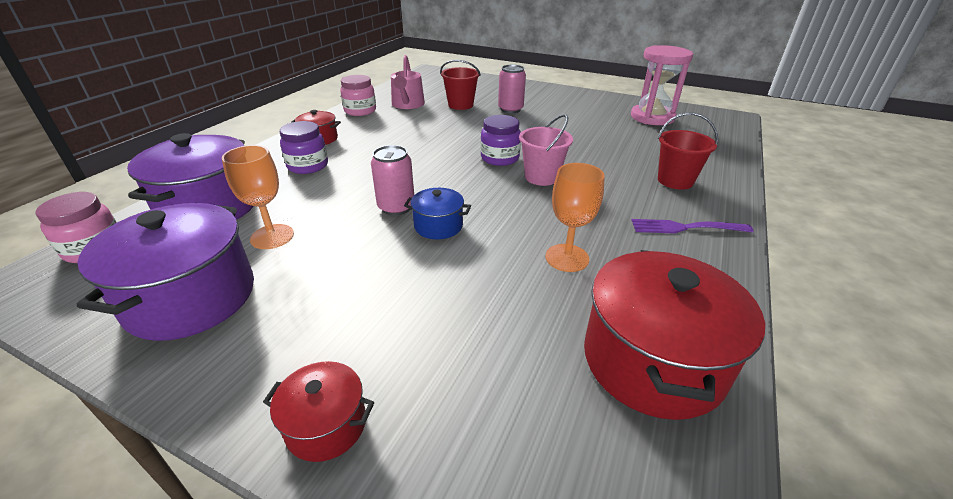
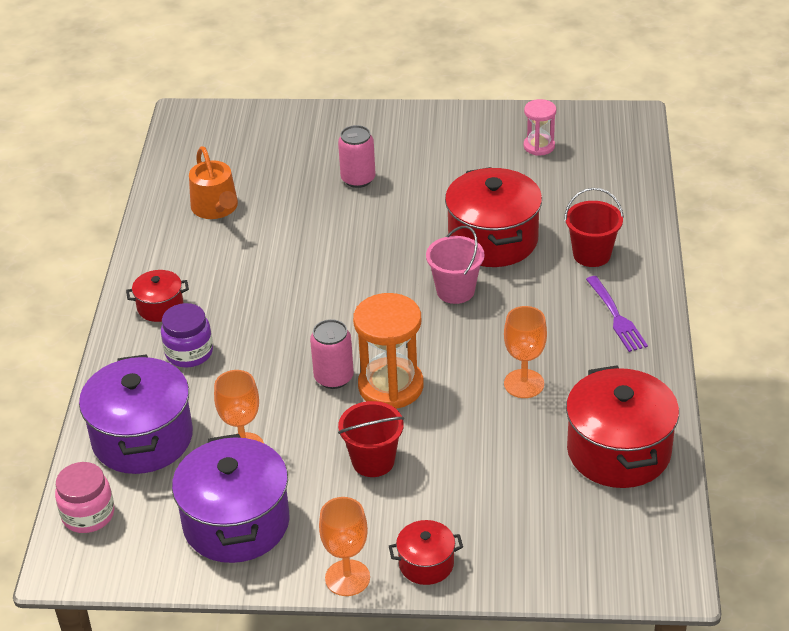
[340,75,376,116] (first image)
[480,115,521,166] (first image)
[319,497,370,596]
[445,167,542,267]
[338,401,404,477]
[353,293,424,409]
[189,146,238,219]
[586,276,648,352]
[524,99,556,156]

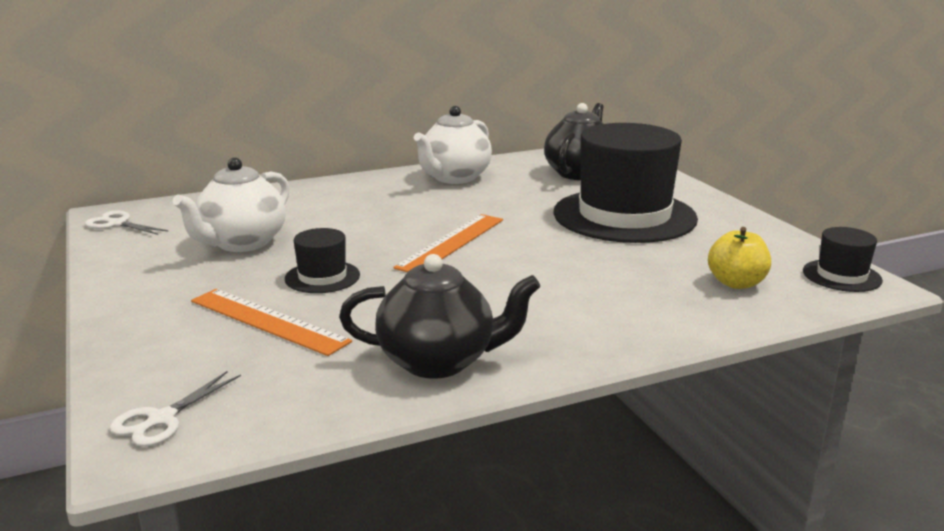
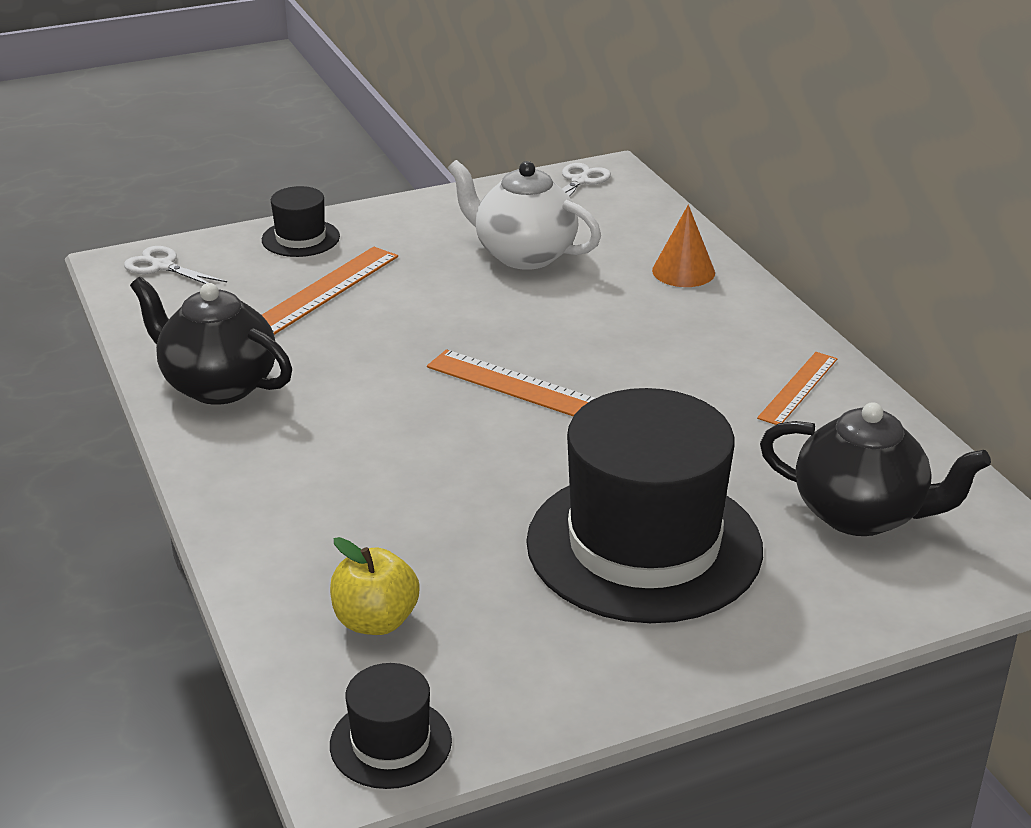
[652,205,715,287]
[262,186,340,257]
[757,352,837,425]
[130,277,292,405]

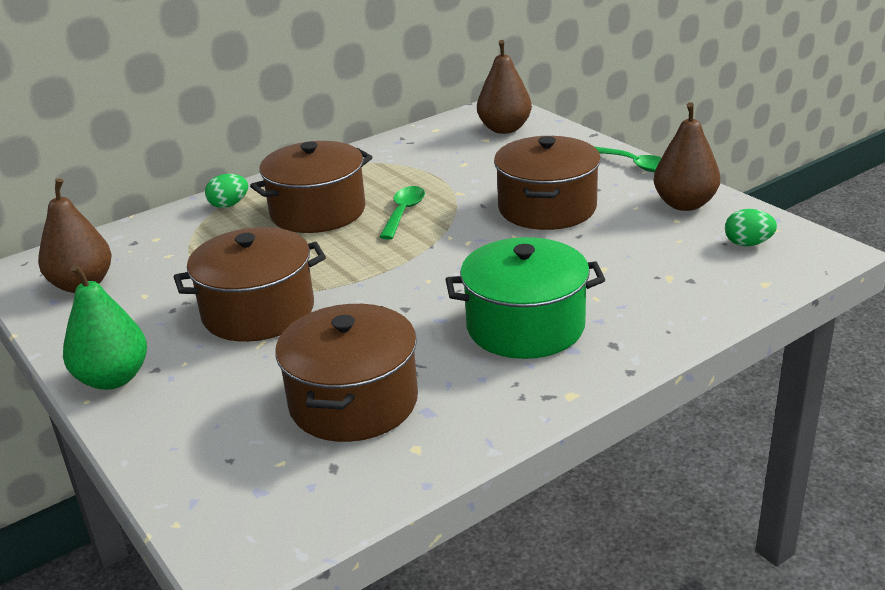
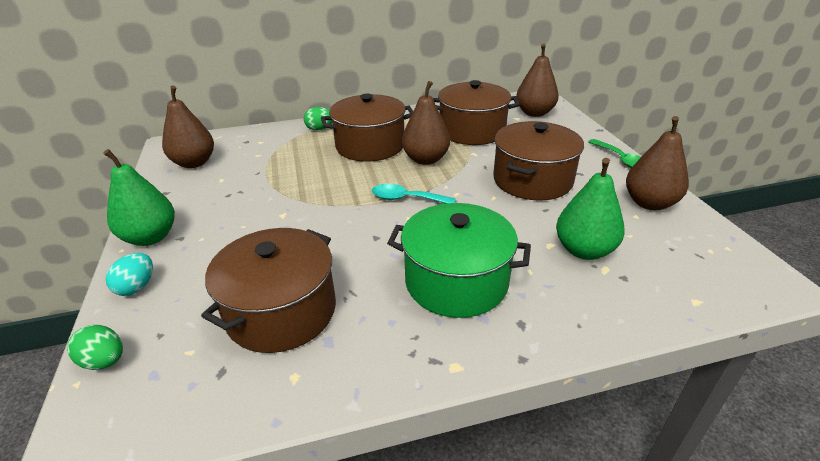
[106,253,153,296]
[372,184,456,203]
[556,158,625,260]
[433,80,520,145]
[67,325,123,370]
[402,81,450,165]

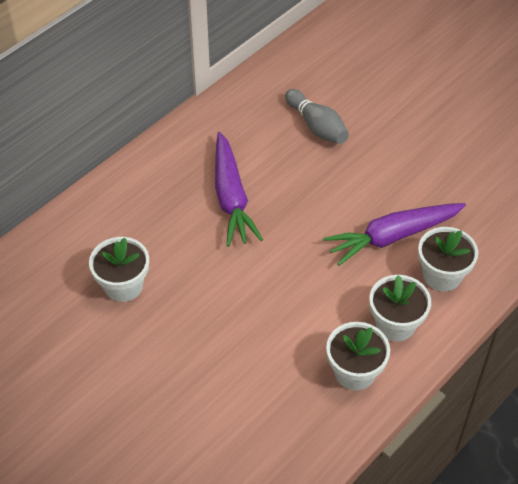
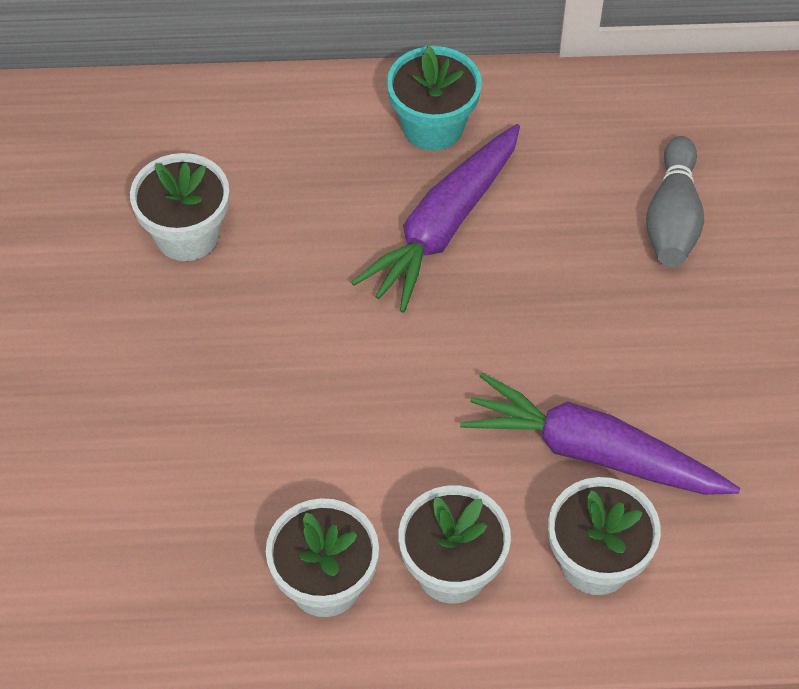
[387,46,482,151]

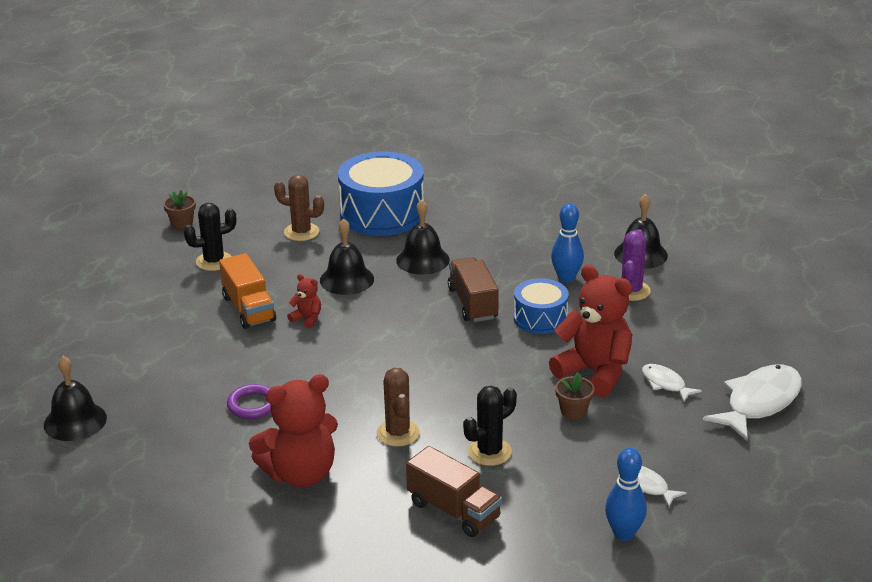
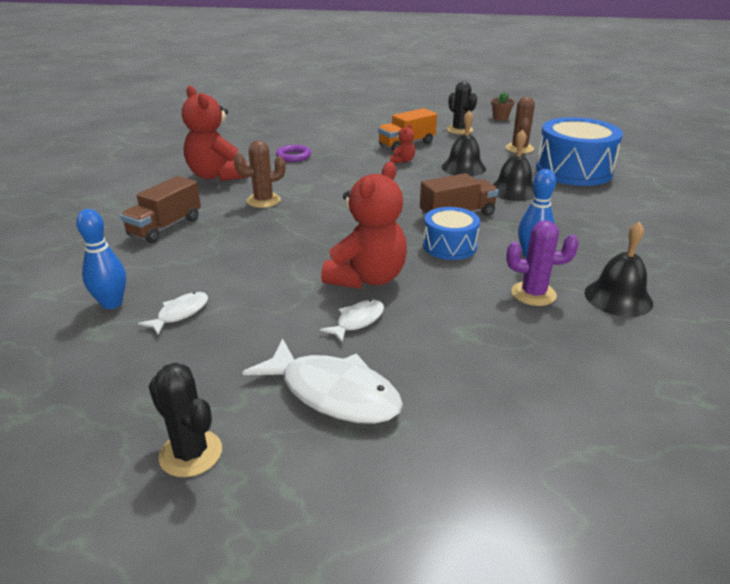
[44,356,107,441] (first image)
[555,372,595,419] (first image)
[148,363,222,477]

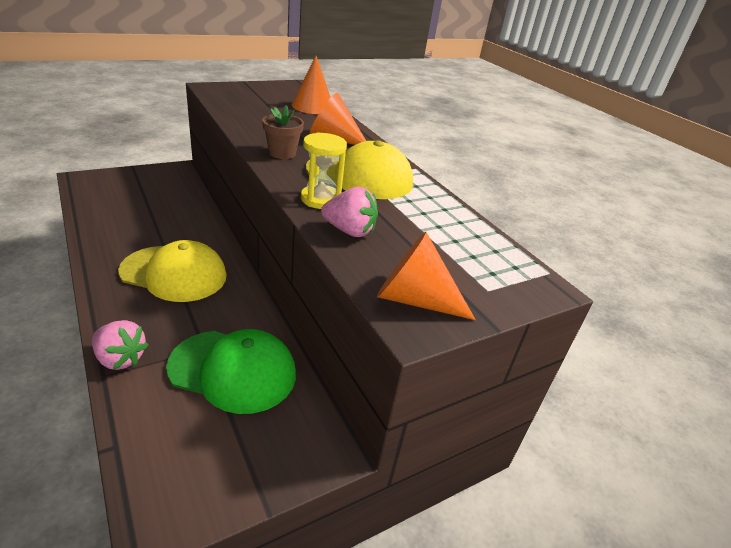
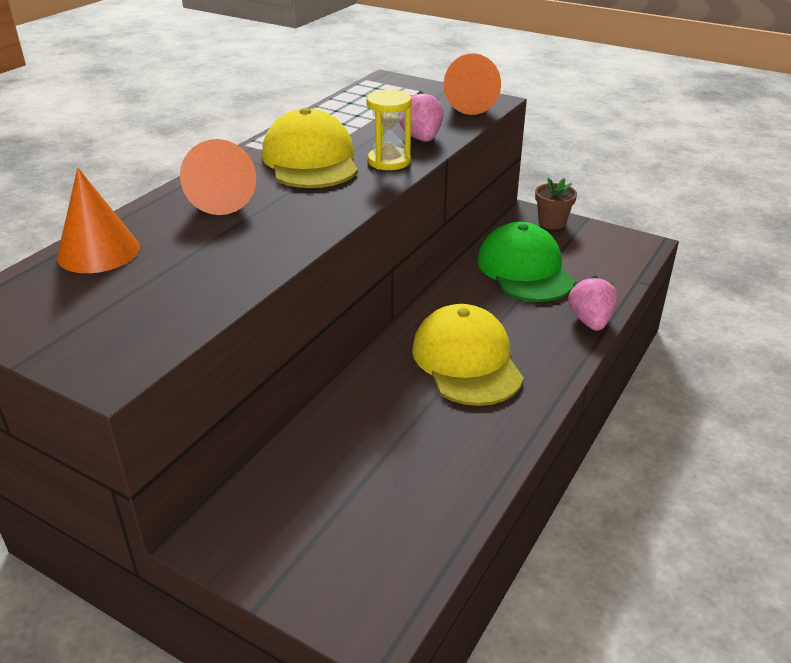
[535,178,577,229]

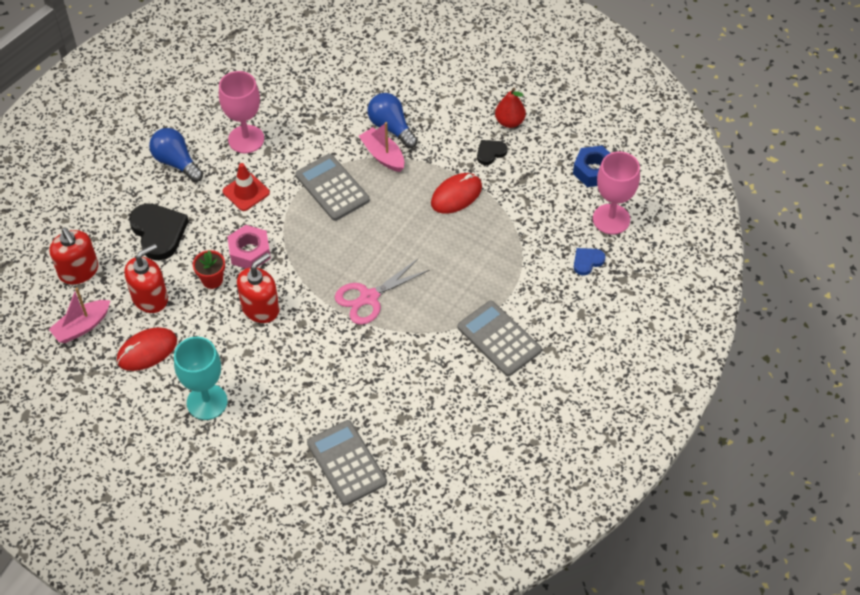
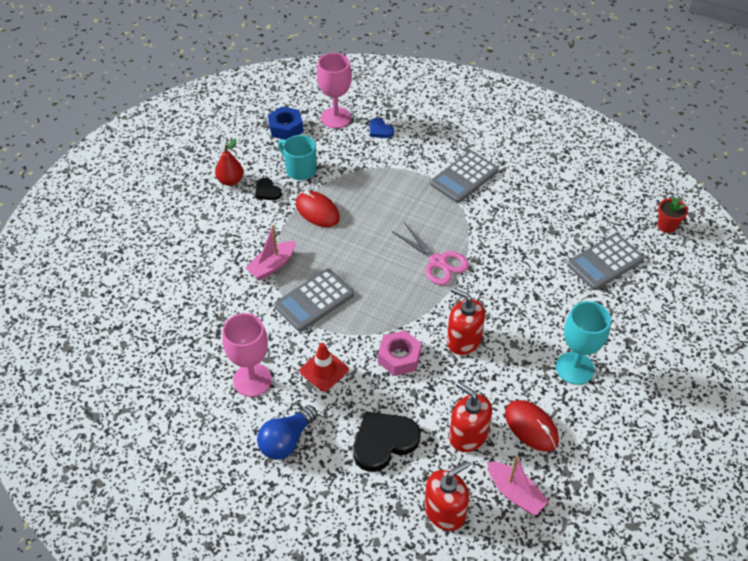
[368,93,418,148] (first image)
[278,135,317,180]
[658,197,688,233]

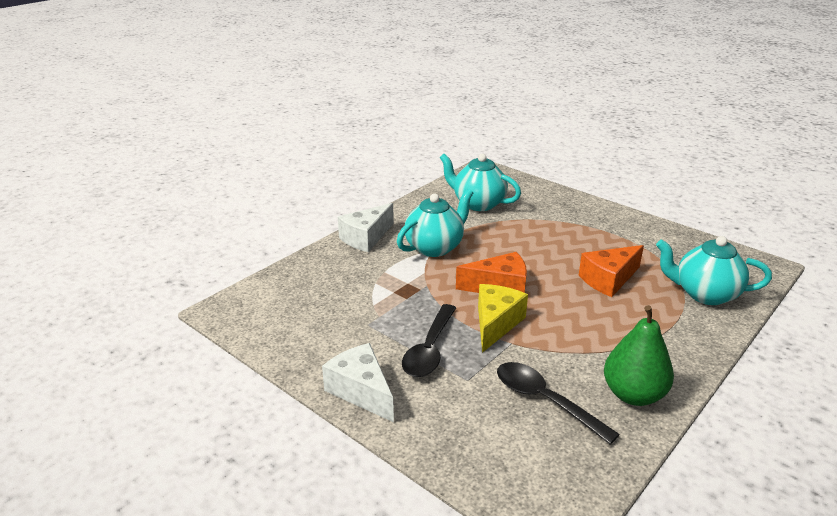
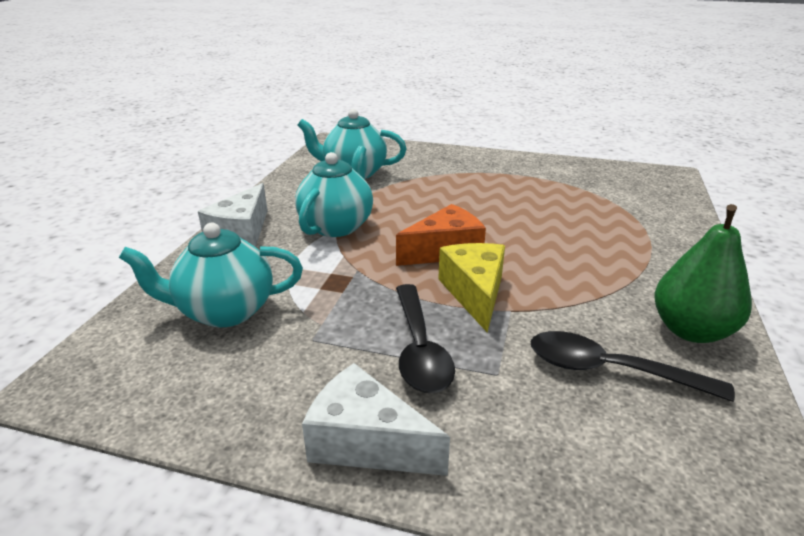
[579,245,644,297] (first image)
[119,223,303,327]

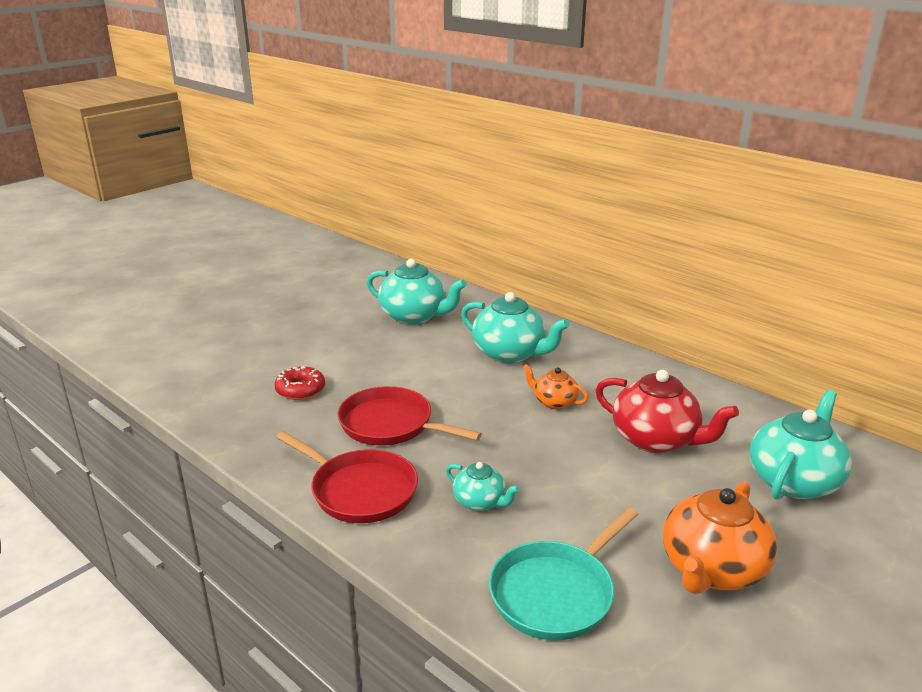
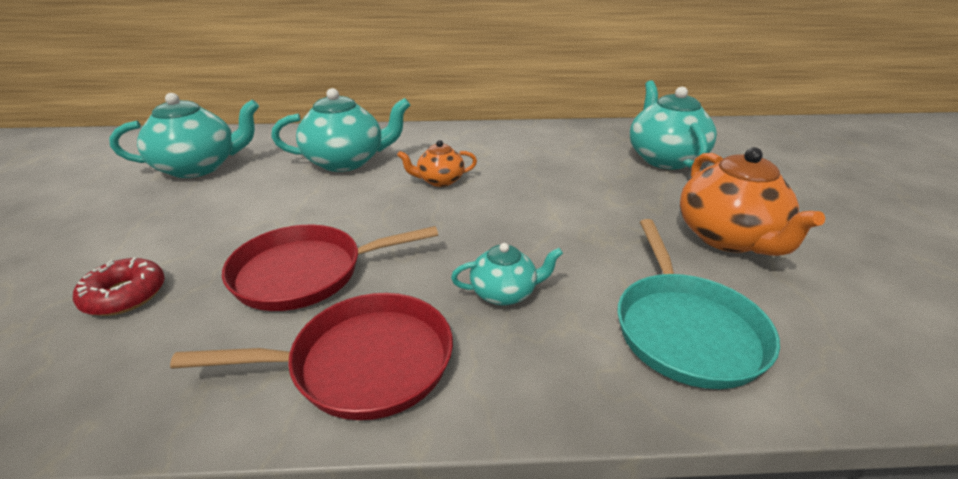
[595,370,739,453] (first image)

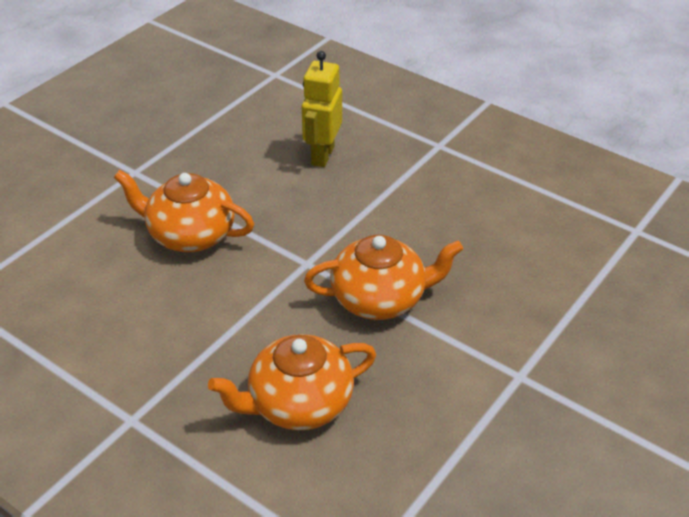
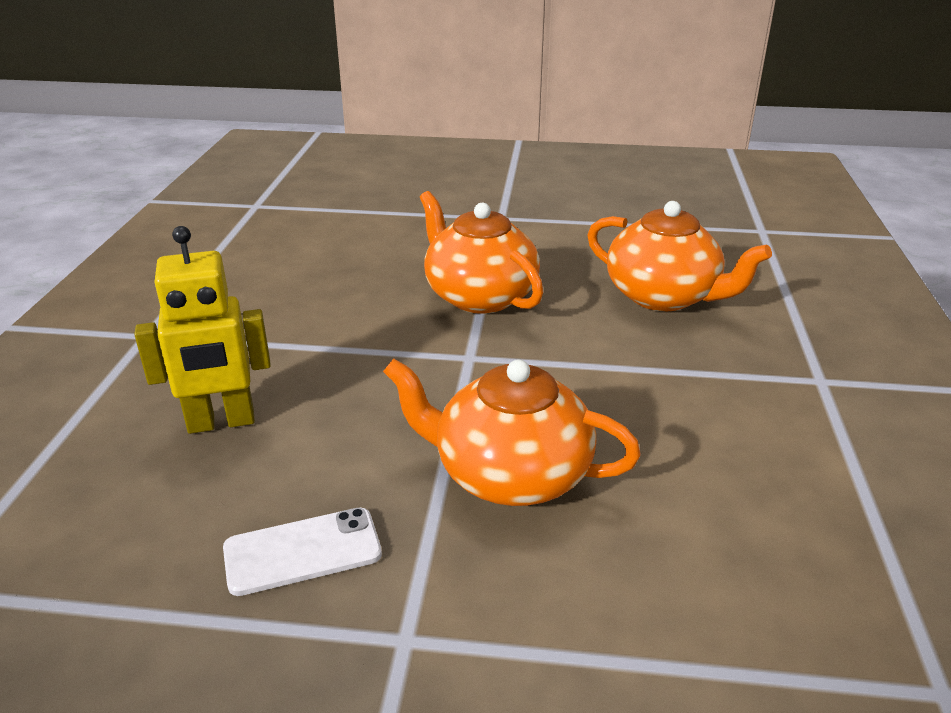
[223,508,382,596]
[383,358,641,506]

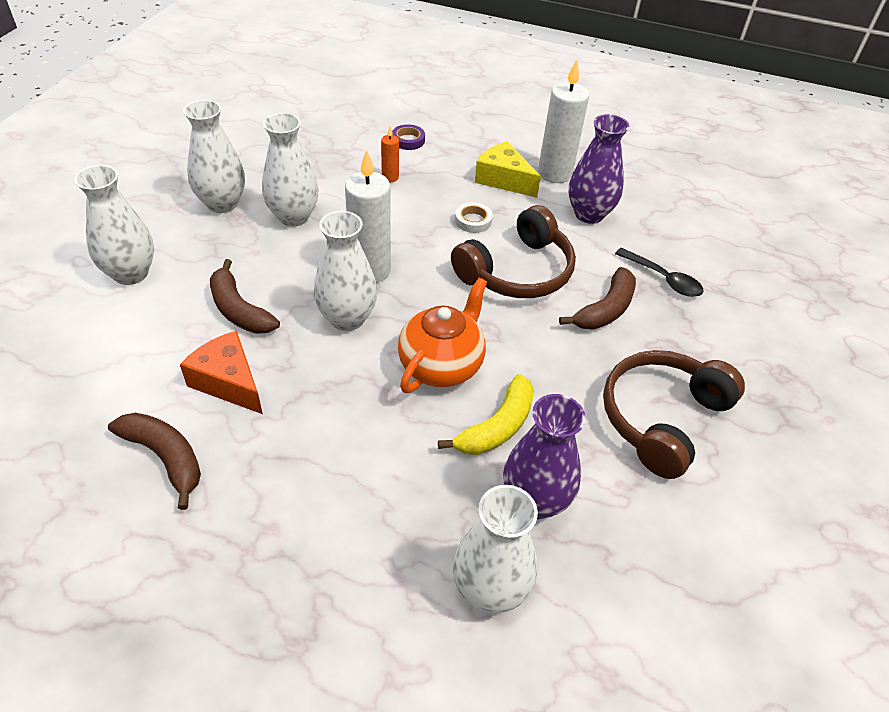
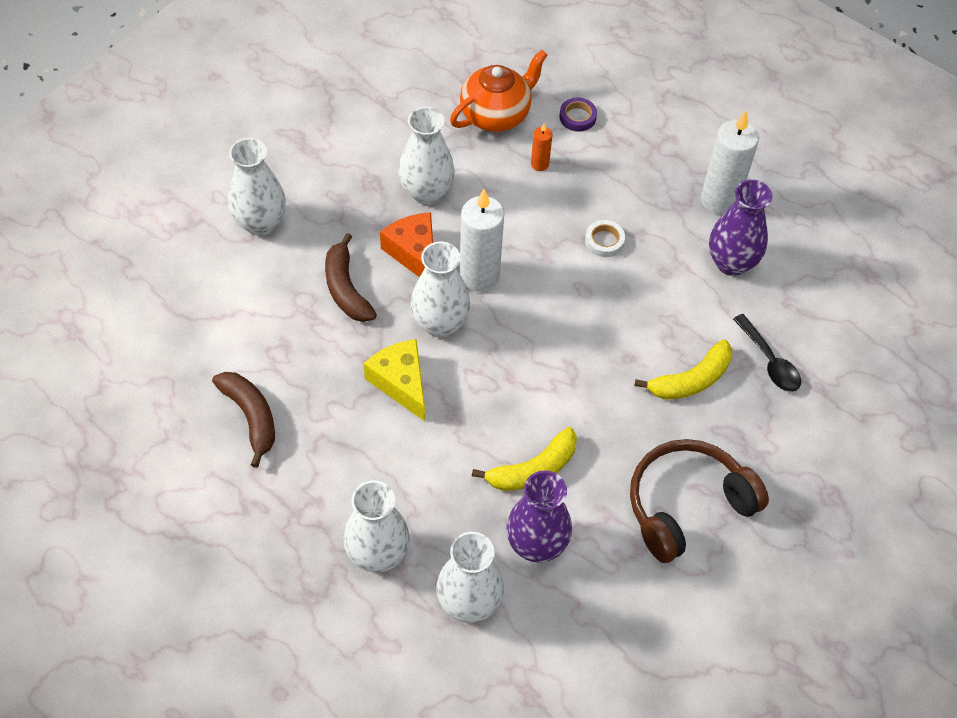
[451,205,576,298] (first image)
[380,212,433,277]
[343,480,410,573]
[450,50,547,132]
[364,339,425,421]
[634,339,732,400]

